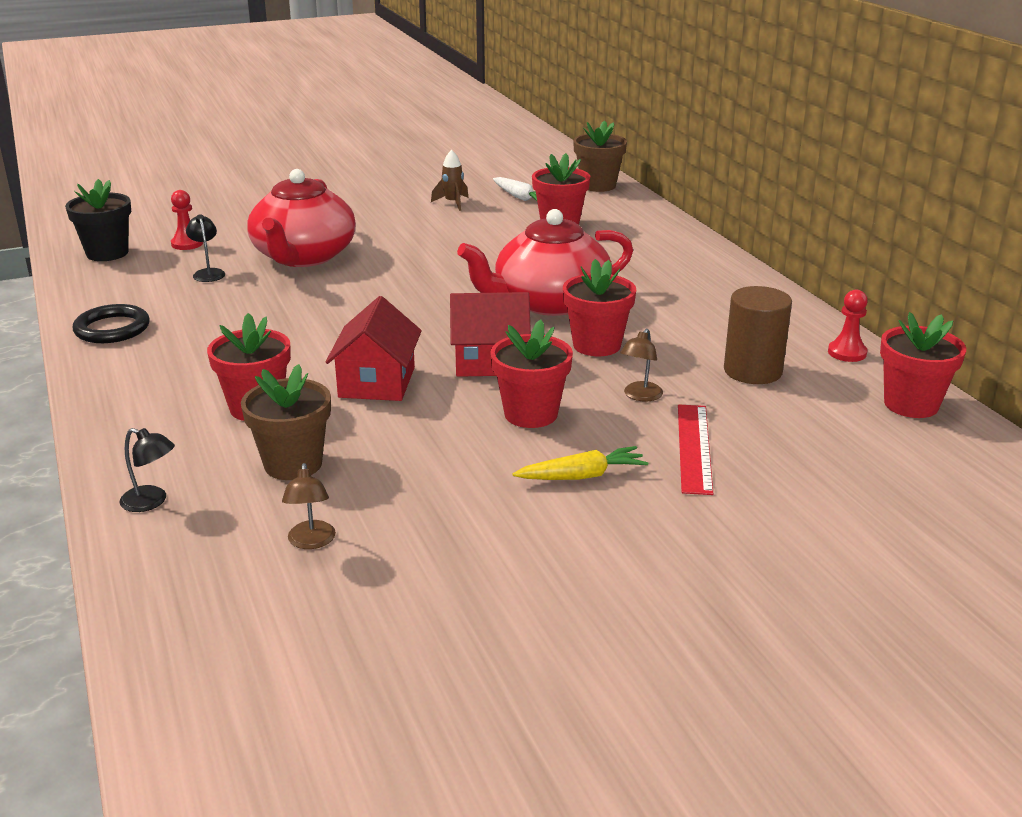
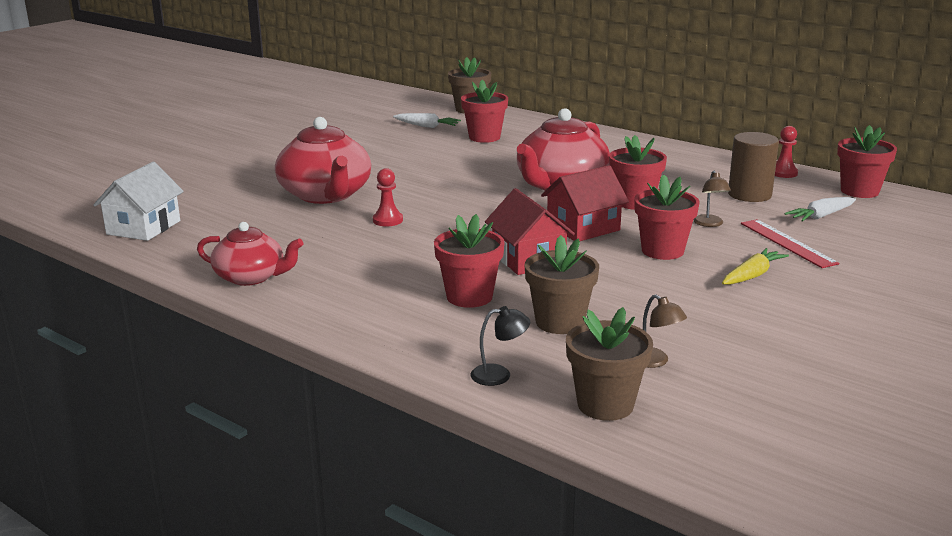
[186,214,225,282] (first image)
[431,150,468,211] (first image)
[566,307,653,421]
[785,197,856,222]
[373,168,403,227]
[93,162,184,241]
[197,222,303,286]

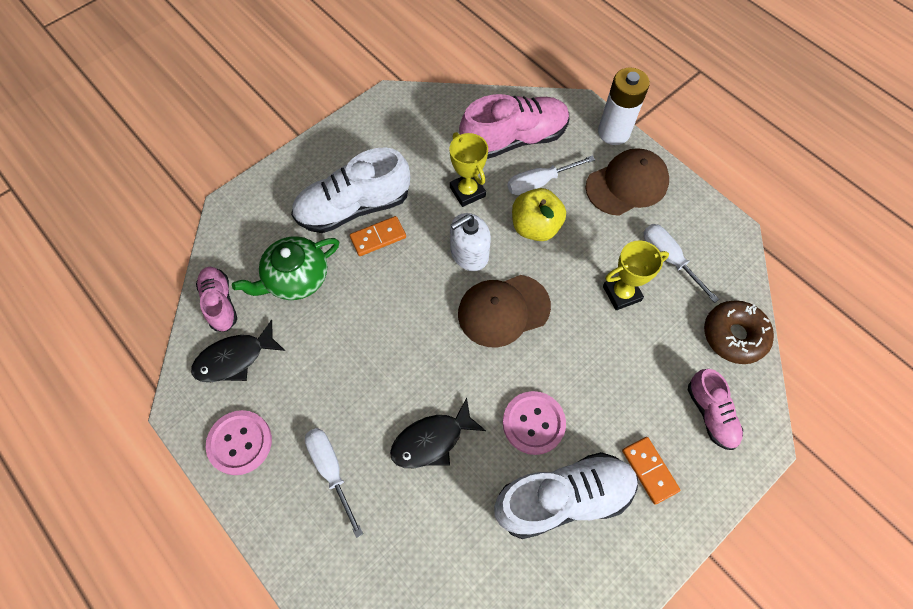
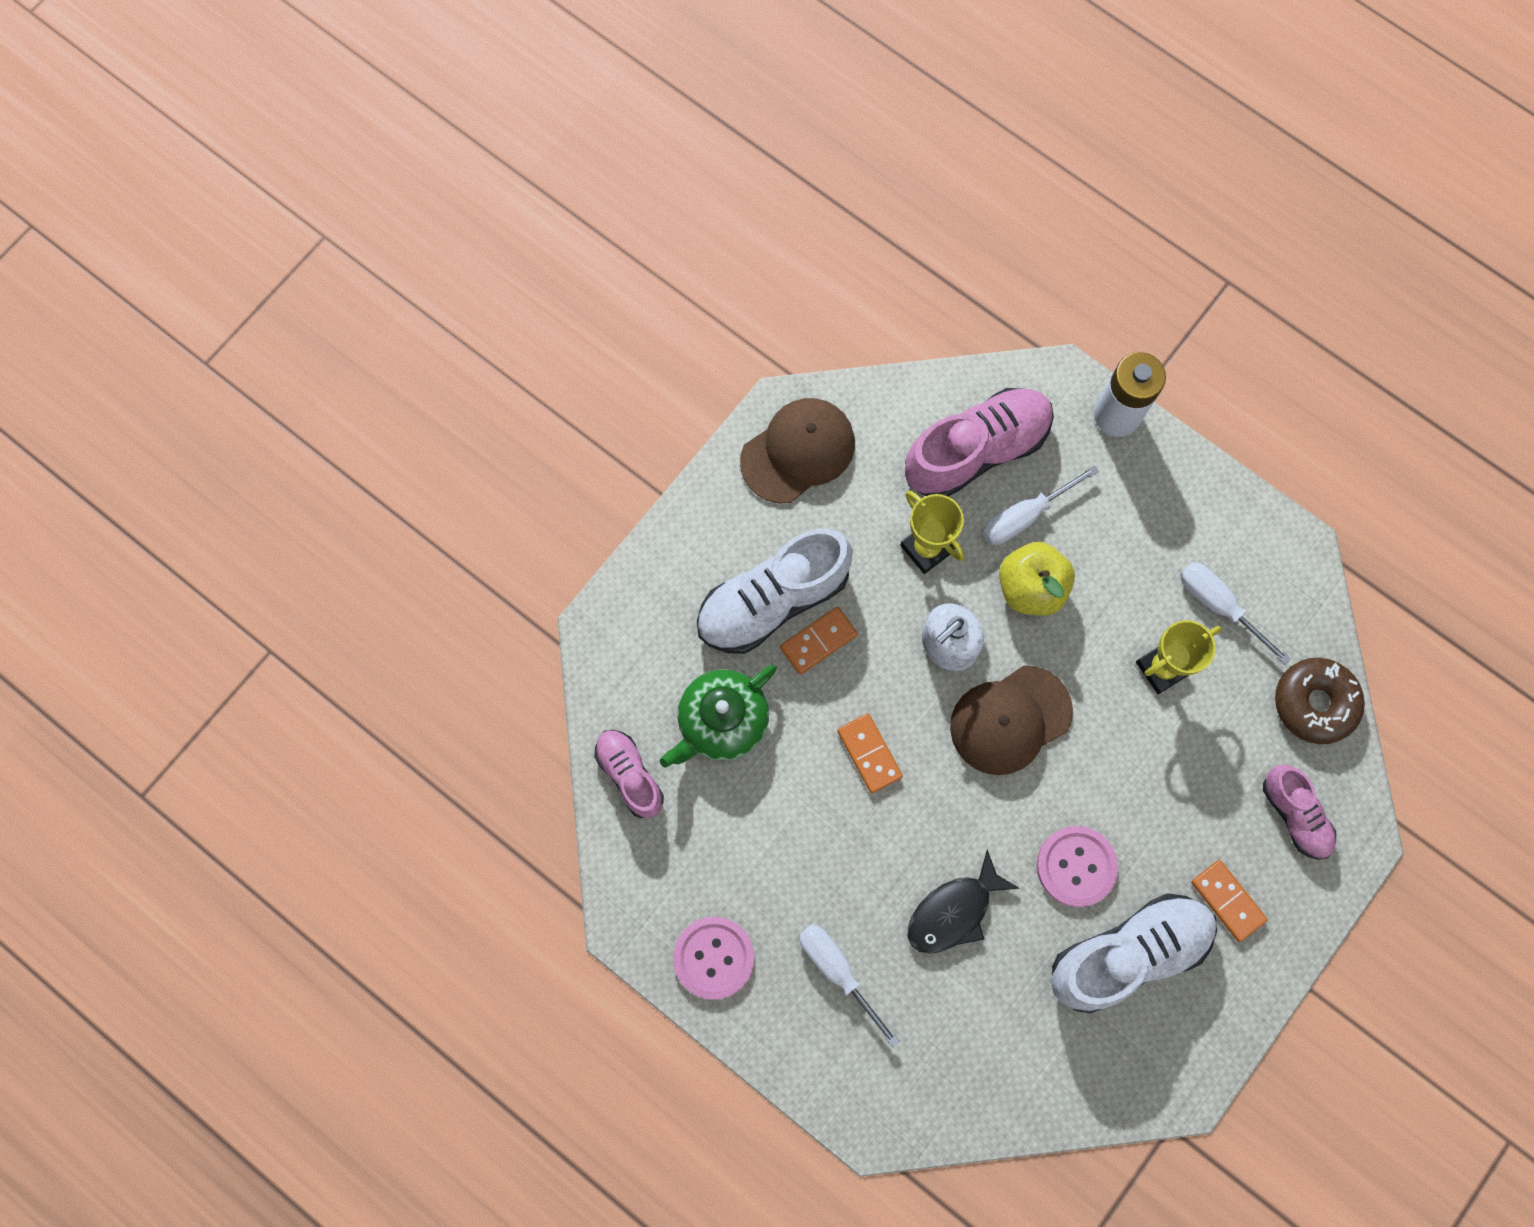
[191,320,285,382] (first image)
[837,713,903,794]
[740,398,855,503]

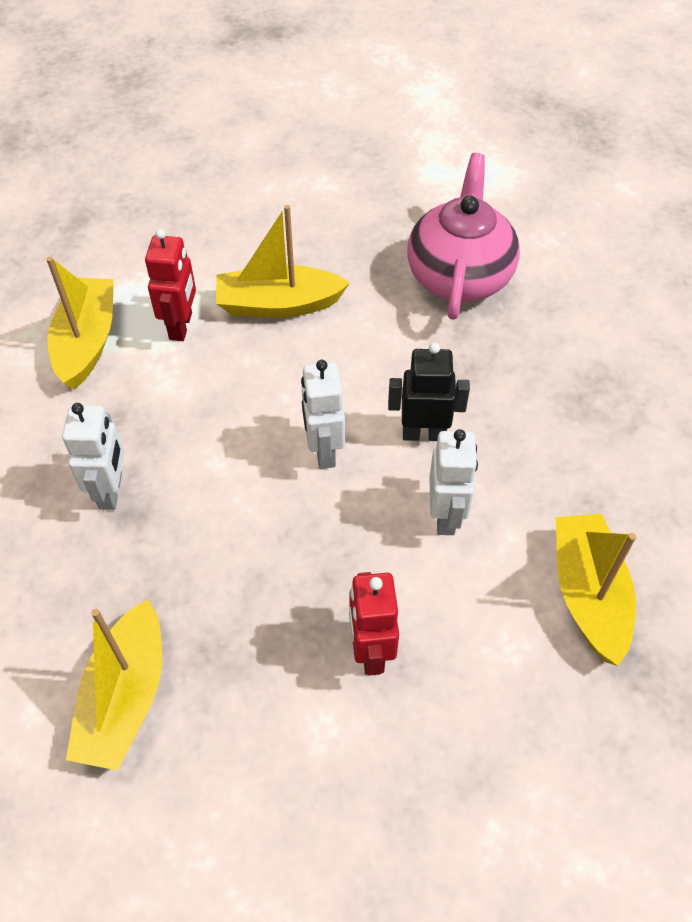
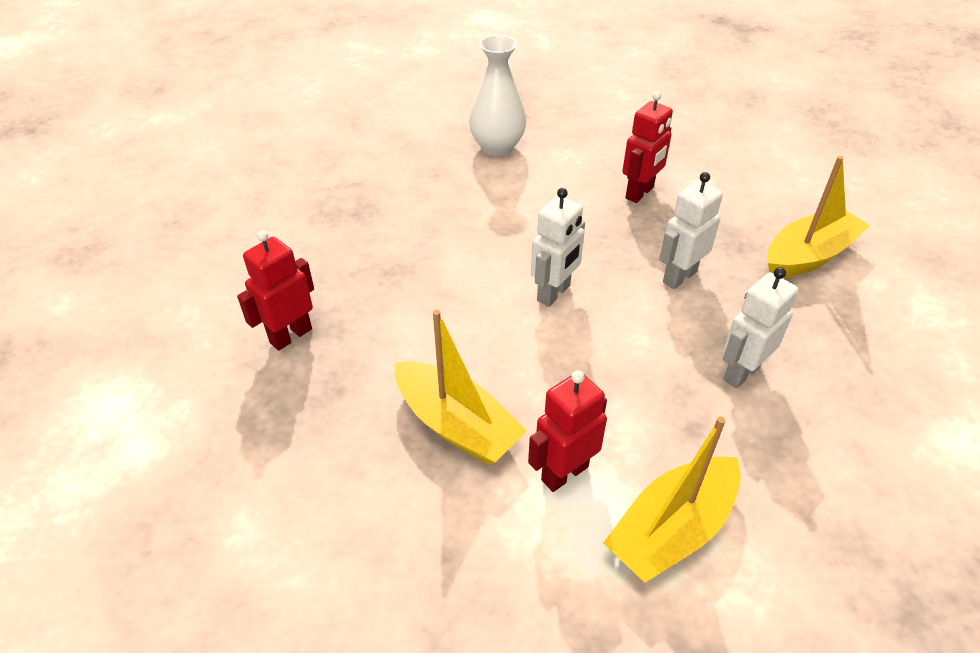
[388,342,470,441] (first image)
[659,172,723,289]
[237,230,314,351]
[469,35,526,156]

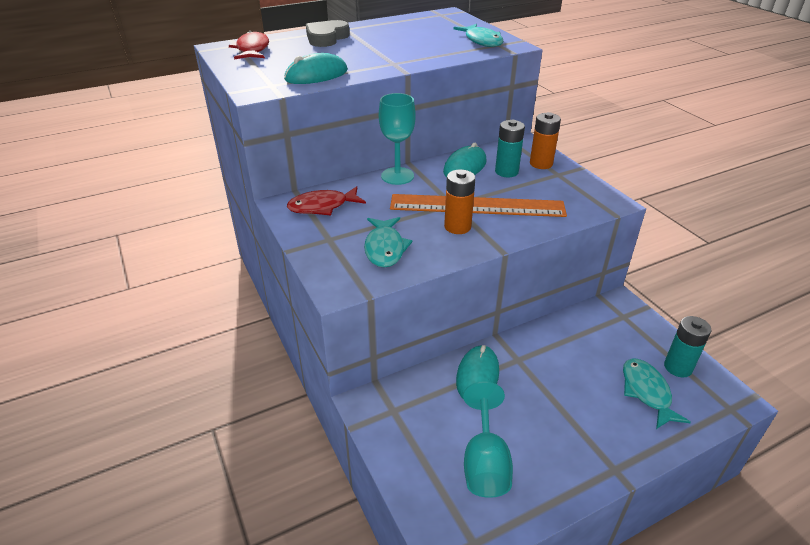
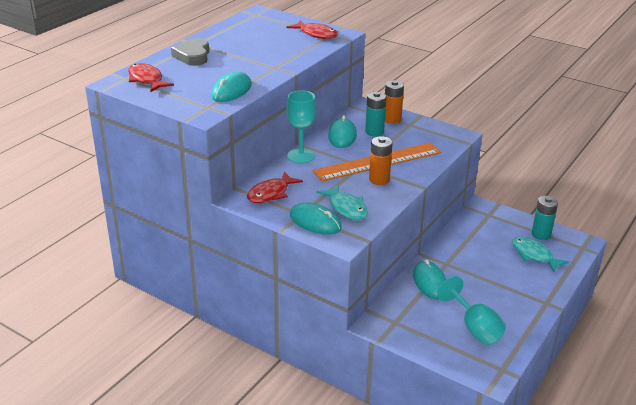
[290,202,342,235]
[286,20,338,39]

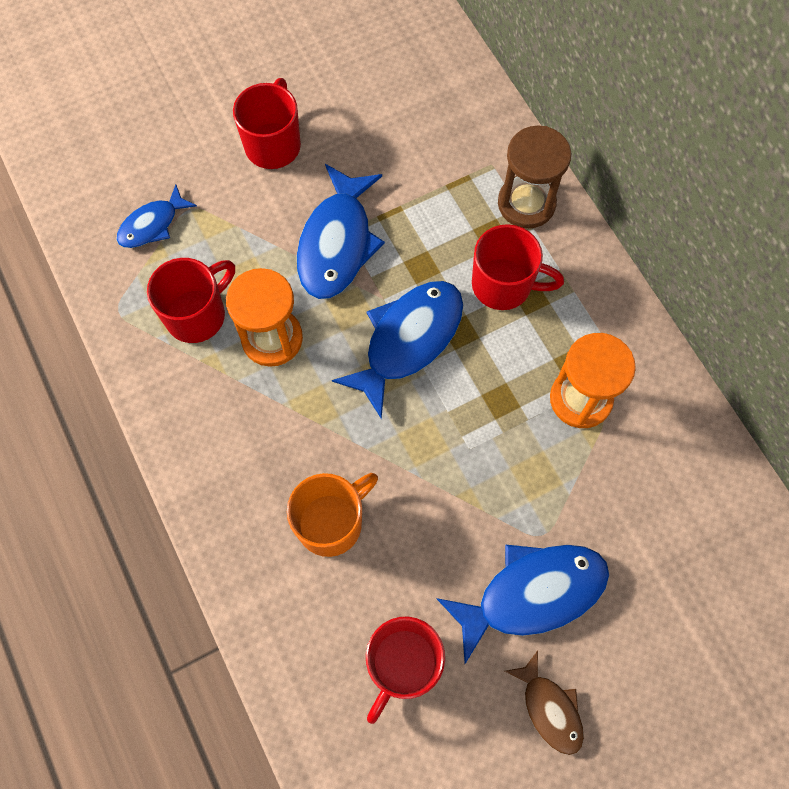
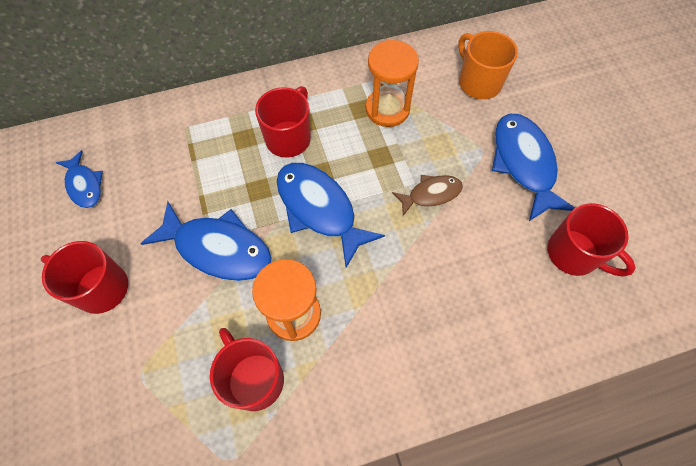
[498,126,571,229] (first image)
[56,150,103,208]
[458,31,518,99]
[392,175,463,216]

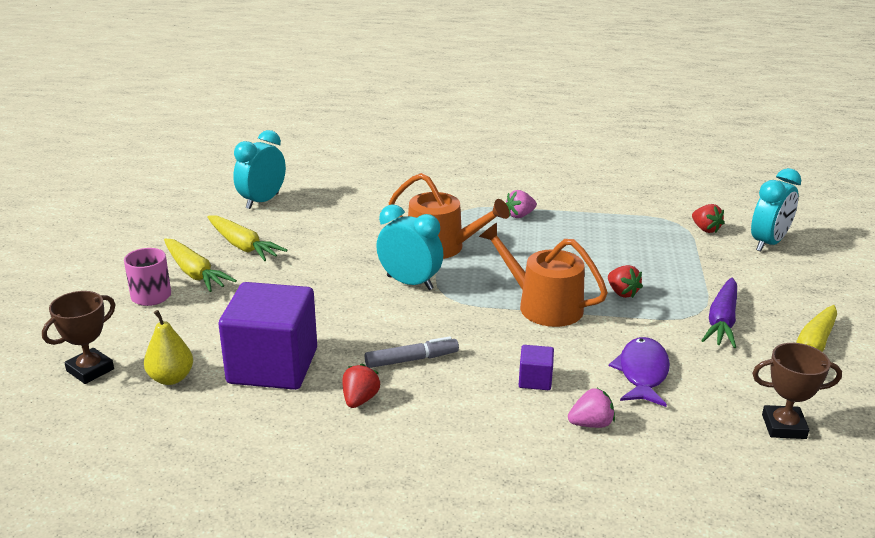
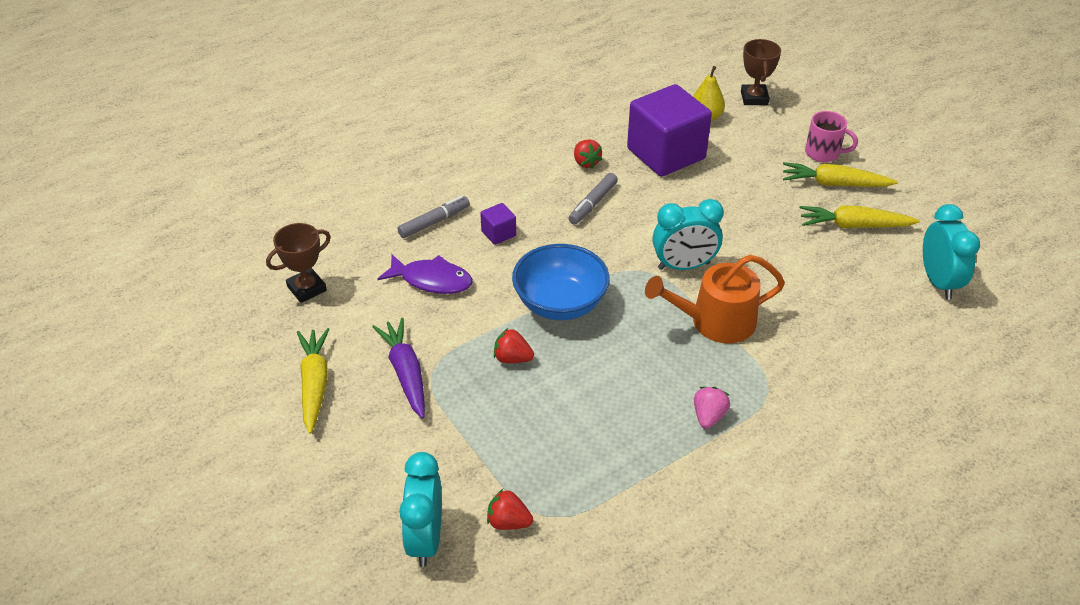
[512,244,610,320]
[397,196,470,238]
[378,254,473,294]

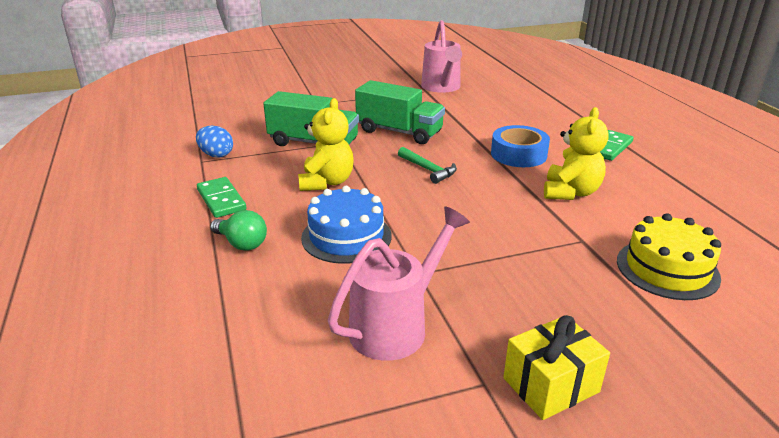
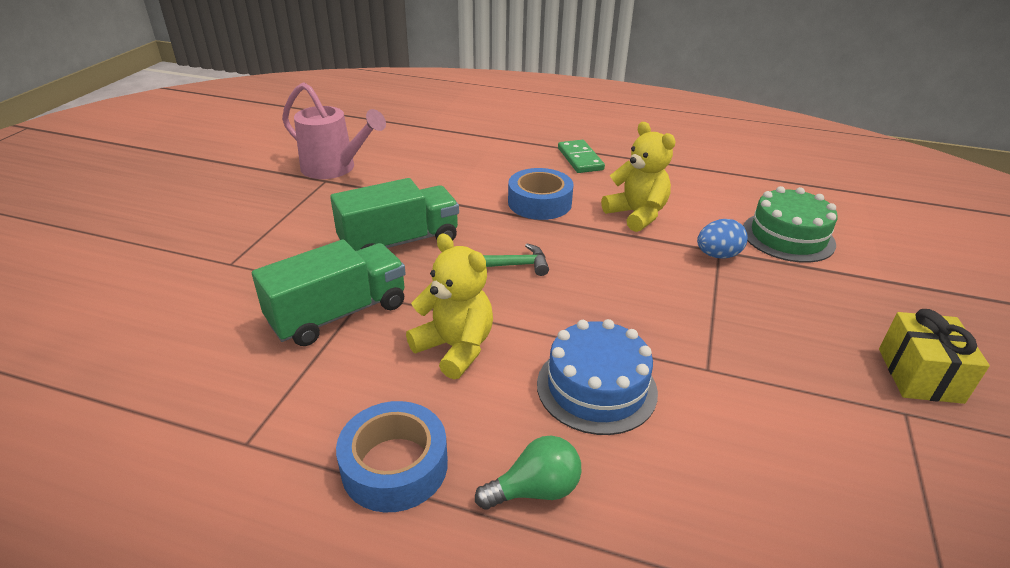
[328,206,470,361] (first image)
[697,219,748,259]
[336,401,448,512]
[743,186,838,263]

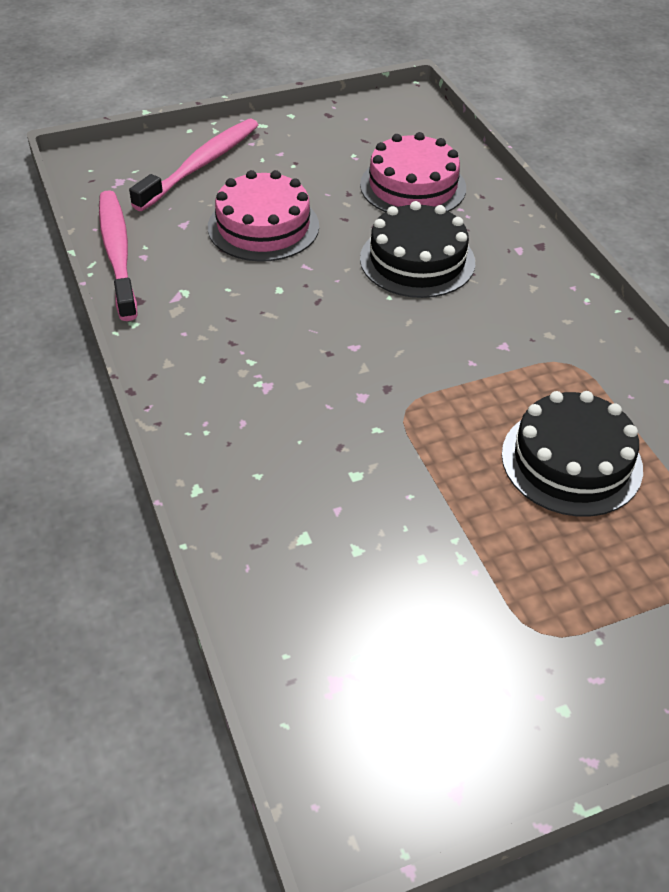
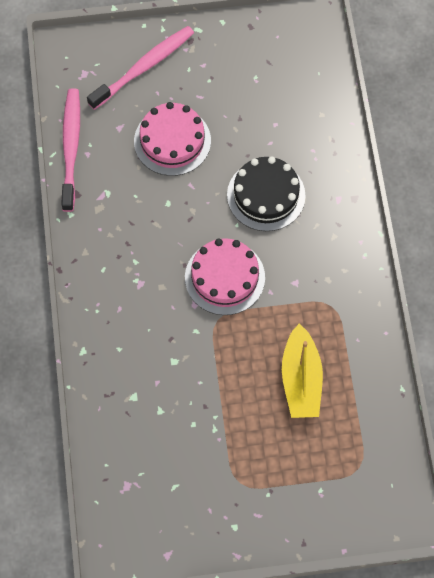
[185,238,265,315]
[282,324,323,418]

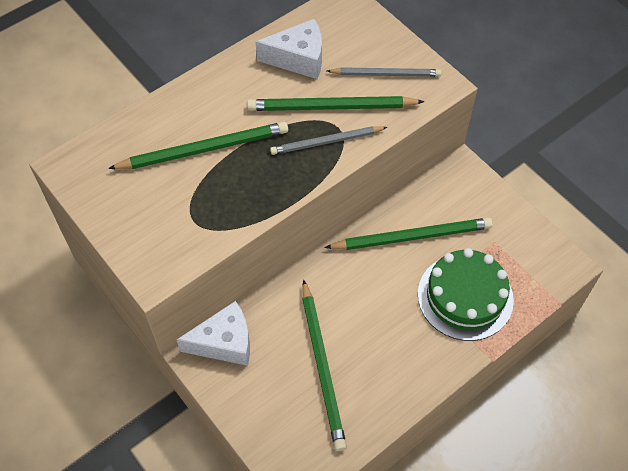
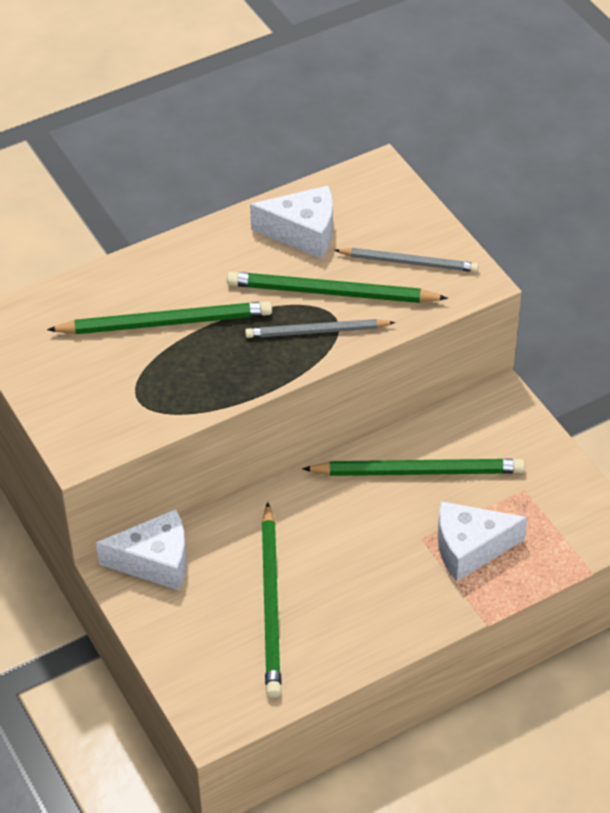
[438,501,528,581]

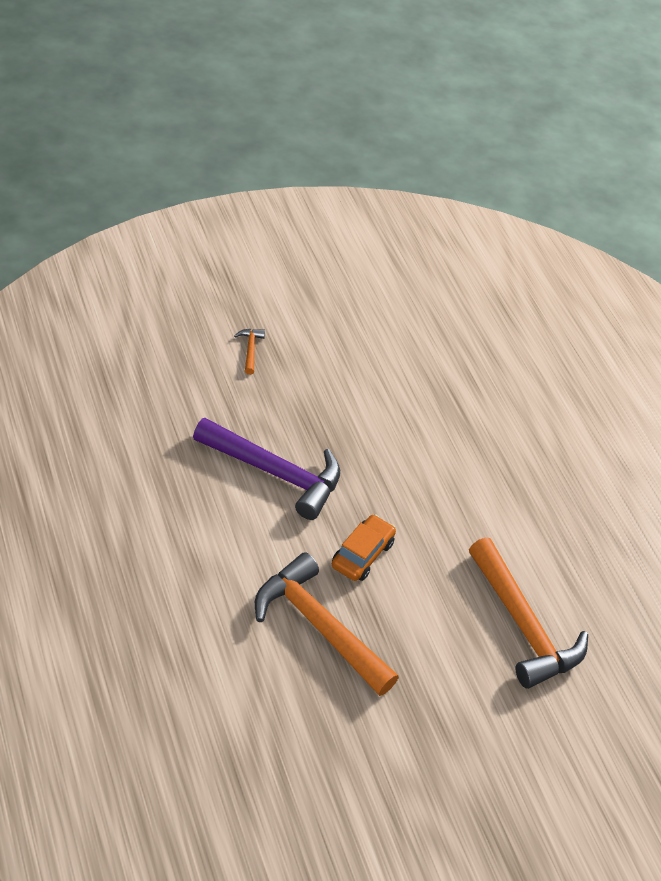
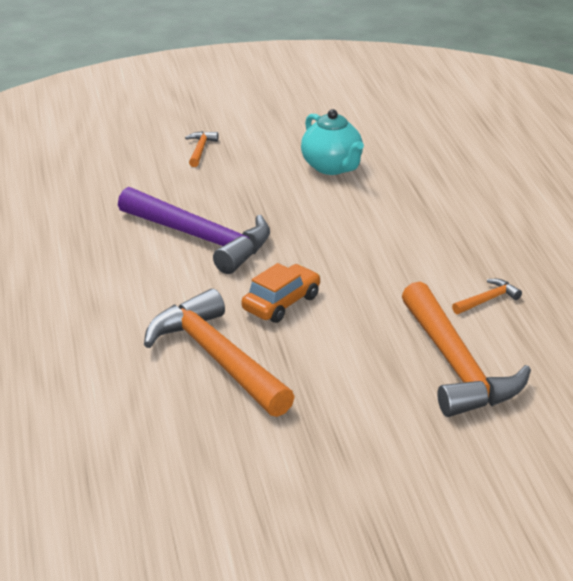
[301,109,364,175]
[452,279,522,314]

